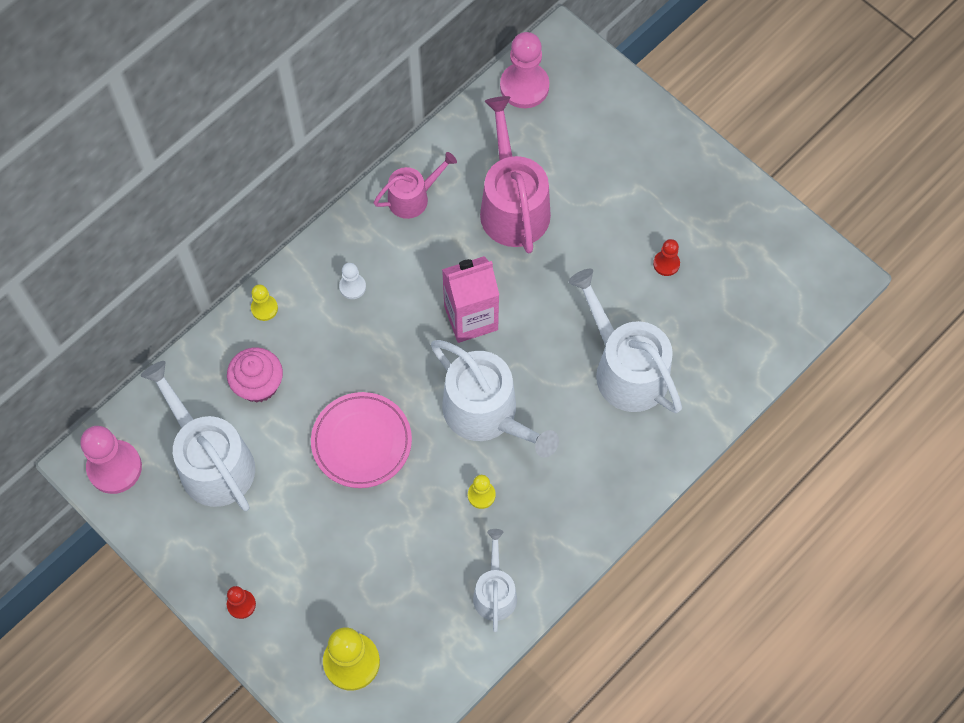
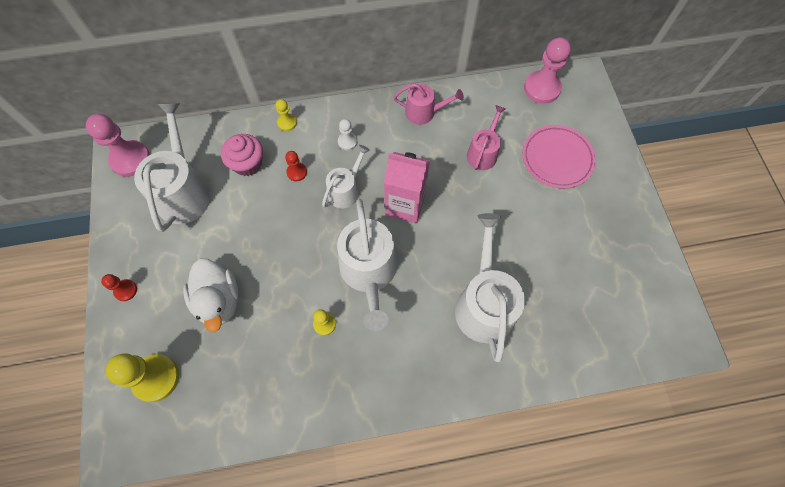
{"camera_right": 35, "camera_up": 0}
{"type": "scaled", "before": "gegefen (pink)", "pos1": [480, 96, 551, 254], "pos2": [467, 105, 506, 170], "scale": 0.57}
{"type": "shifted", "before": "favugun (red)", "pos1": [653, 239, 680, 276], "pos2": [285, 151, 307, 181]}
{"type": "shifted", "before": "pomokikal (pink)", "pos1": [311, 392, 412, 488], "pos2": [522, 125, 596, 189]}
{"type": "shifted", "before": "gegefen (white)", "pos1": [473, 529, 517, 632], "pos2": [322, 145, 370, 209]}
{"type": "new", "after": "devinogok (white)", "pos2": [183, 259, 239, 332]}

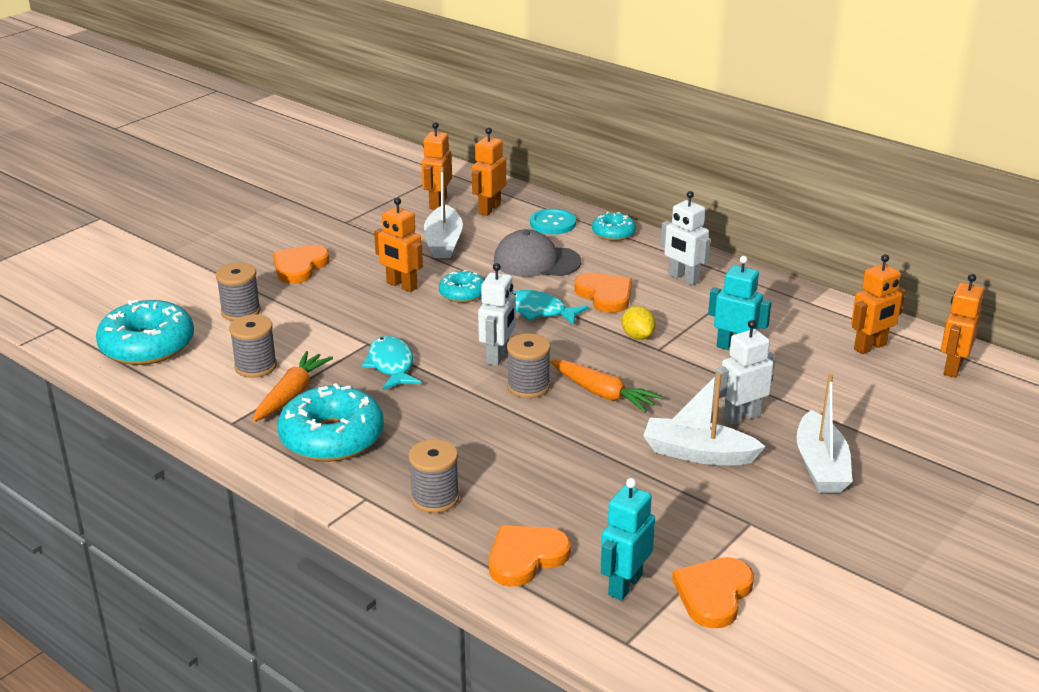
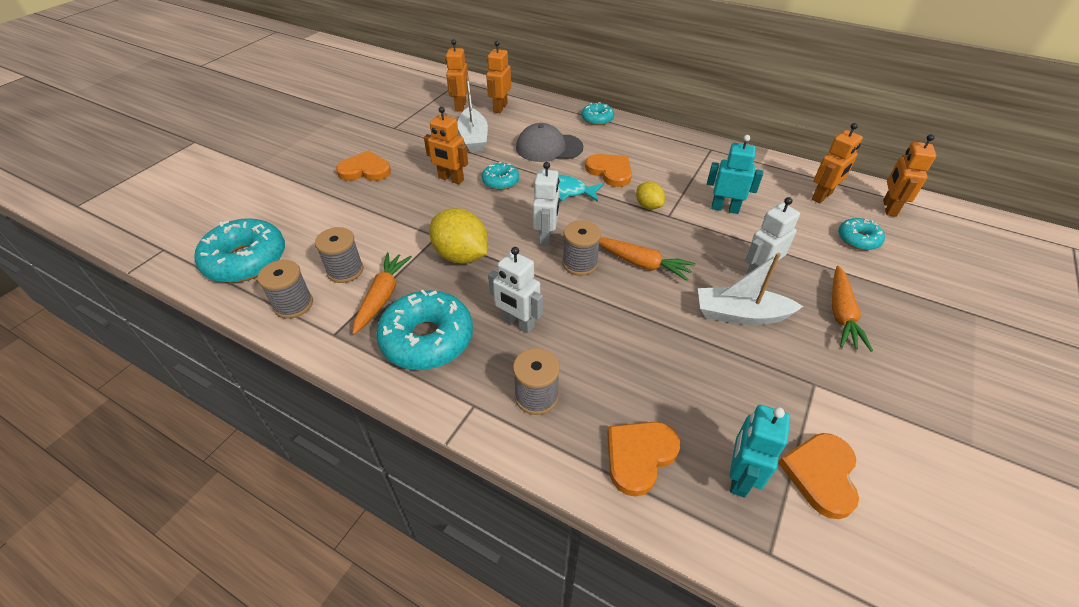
{"camera_right": -10, "camera_up": 15}
{"type": "shifted", "before": "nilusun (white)", "pos1": [661, 191, 711, 286], "pos2": [488, 247, 543, 334]}
{"type": "gone", "before": "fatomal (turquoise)", "pos1": [530, 209, 576, 234]}
{"type": "rotated", "before": "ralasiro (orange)", "pos1": [273, 245, 330, 284], "pos2": [336, 150, 391, 181], "turn": 75}
{"type": "shifted", "before": "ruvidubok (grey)", "pos1": [216, 263, 261, 321], "pos2": [257, 260, 313, 319]}
{"type": "swapped", "before": "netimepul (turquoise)", "after": "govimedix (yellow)", "pos1": [362, 336, 422, 390], "pos2": [429, 208, 488, 264]}
{"type": "swapped", "before": "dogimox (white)", "after": "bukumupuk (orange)", "pos1": [797, 374, 852, 493], "pos2": [832, 266, 873, 352]}
{"type": "new", "after": "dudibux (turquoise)", "pos2": [838, 218, 885, 250]}

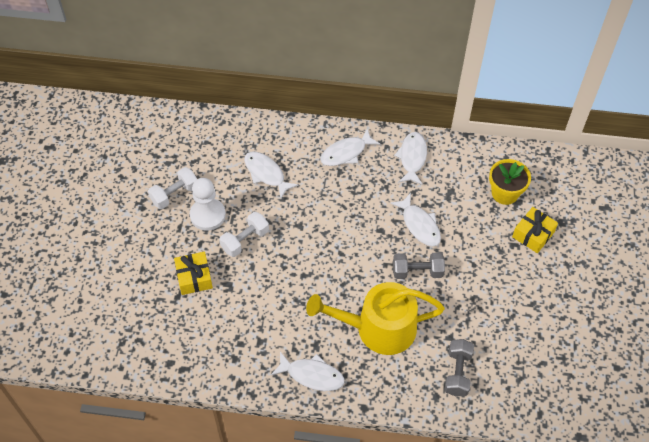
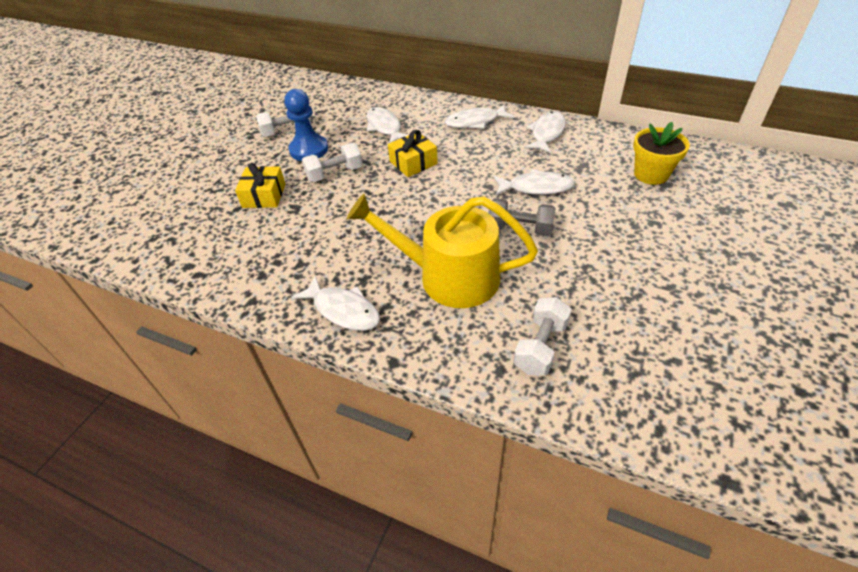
{"camera_right": 20, "camera_up": -10}
{"type": "repainted", "before": "favugun (white)", "after": "favugun (blue)", "pos1": [190, 178, 226, 231], "pos2": [284, 89, 328, 161]}
{"type": "rotated", "before": "netimepul (white)", "pos1": [390, 193, 441, 247], "pos2": [493, 169, 575, 196], "turn": -75}
{"type": "shifted", "before": "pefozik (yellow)", "pos1": [512, 207, 558, 253], "pos2": [388, 130, 438, 177]}
{"type": "repainted", "before": "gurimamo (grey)", "after": "gurimamo (white)", "pos1": [445, 339, 474, 396], "pos2": [514, 297, 572, 376]}

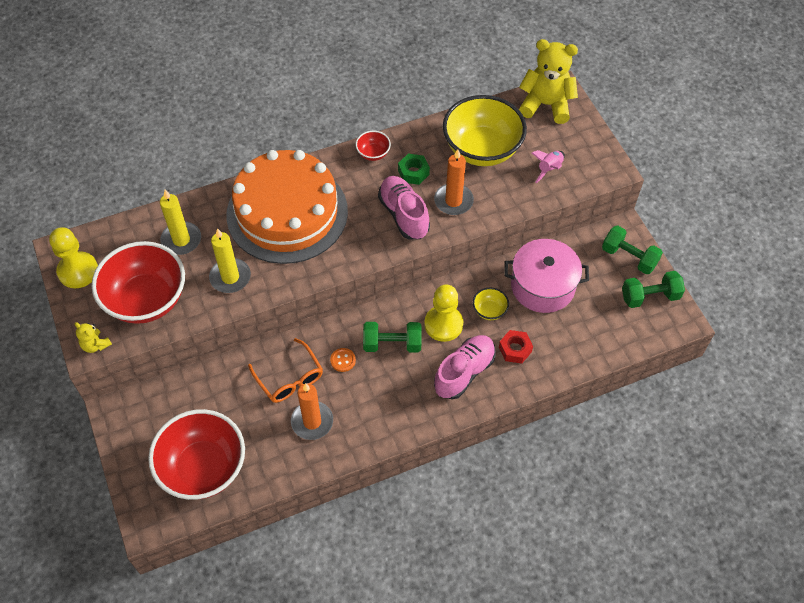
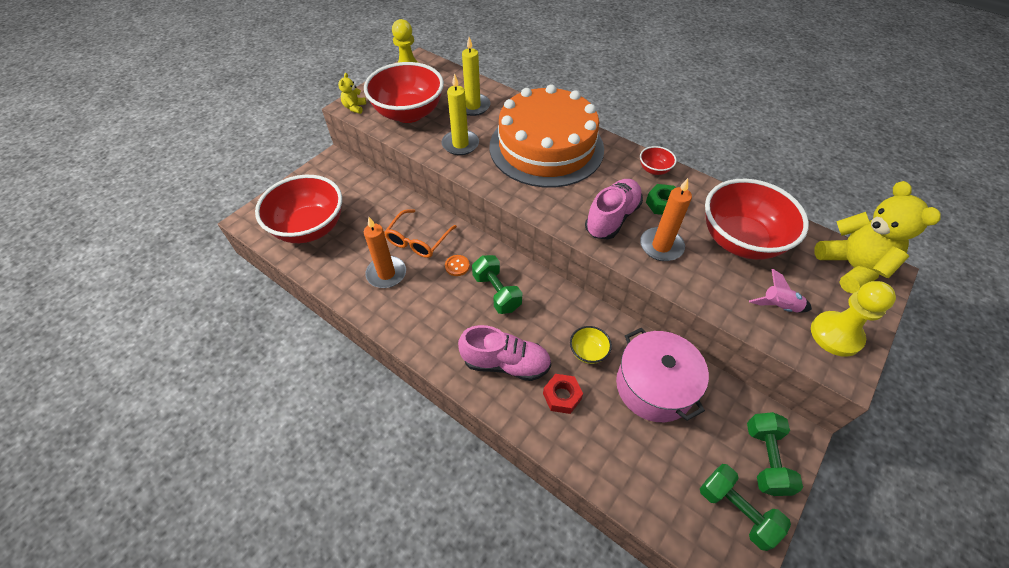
{"camera_right": 60, "camera_up": -5}
{"type": "repainted", "before": "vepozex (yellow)", "after": "vepozex (red)", "pos1": [443, 95, 527, 166], "pos2": [705, 179, 809, 260]}
{"type": "shifted", "before": "favugun (yellow)", "pos1": [424, 284, 463, 342], "pos2": [811, 281, 896, 357]}

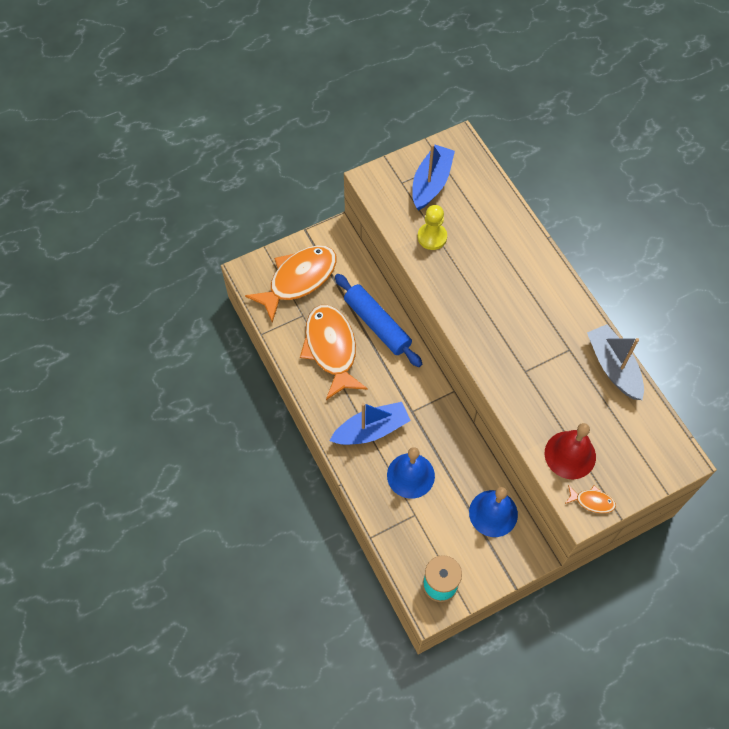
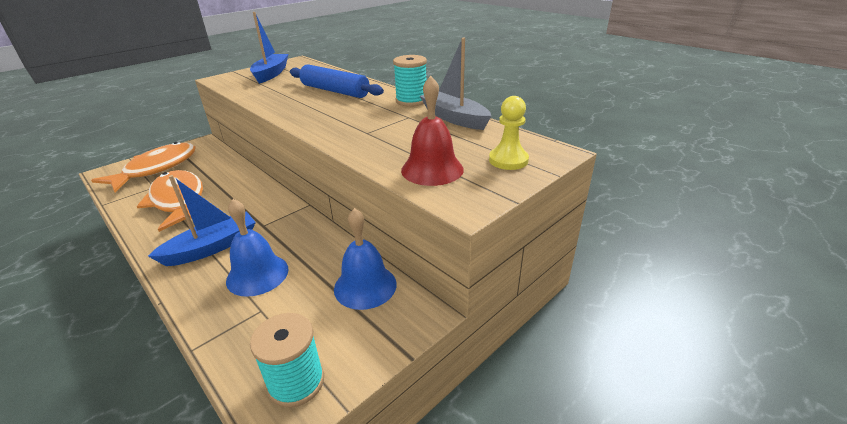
{"camera_right": -15, "camera_up": -30}
{"type": "shifted", "before": "favugun (yellow)", "pos1": [418, 205, 447, 250], "pos2": [489, 96, 529, 170]}
{"type": "shifted", "before": "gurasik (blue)", "pos1": [335, 274, 422, 367], "pos2": [290, 64, 384, 98]}
{"type": "gone", "before": "netimepul (orange)", "pos1": [565, 485, 616, 513]}
{"type": "new", "after": "ruvidubok (turquoise)", "pos2": [393, 55, 427, 107]}

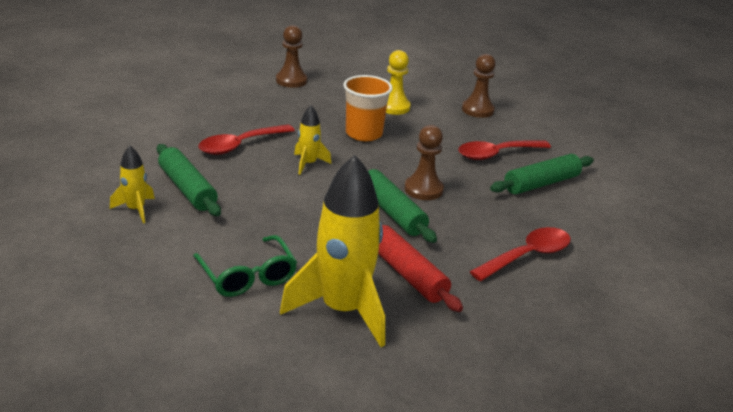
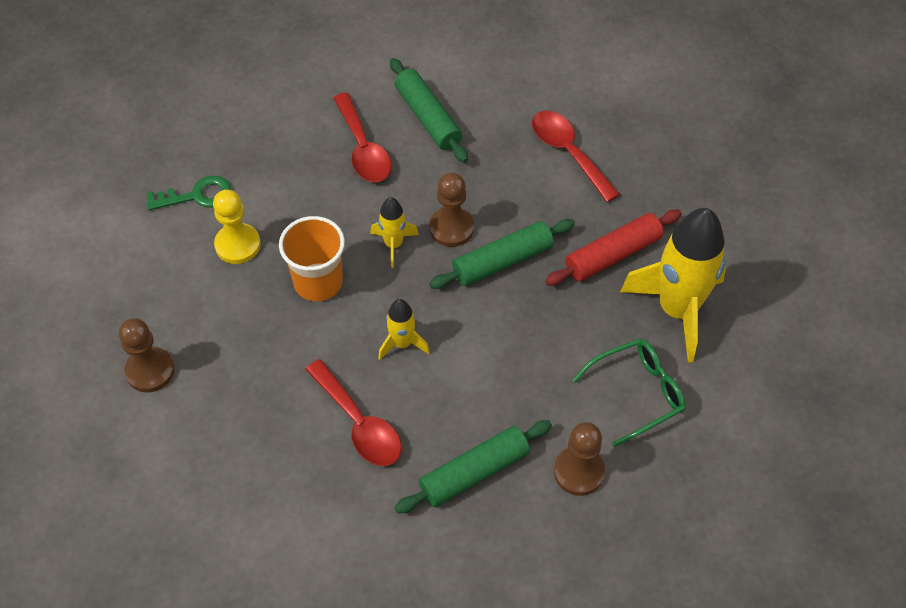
{"camera_right": -85, "camera_up": 25}
{"type": "shifted", "before": "favugun (brown)", "pos1": [462, 54, 496, 118], "pos2": [554, 422, 605, 496]}
{"type": "shifted", "before": "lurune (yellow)", "pos1": [110, 146, 155, 223], "pos2": [370, 197, 419, 268]}
{"type": "new", "after": "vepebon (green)", "pos2": [146, 176, 231, 210]}

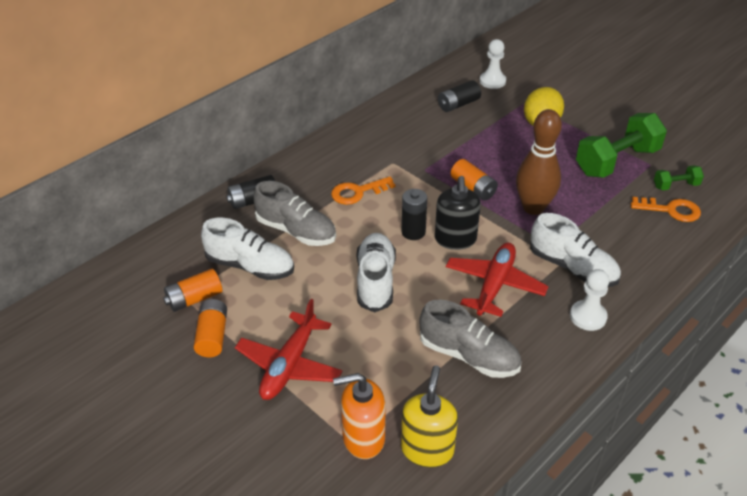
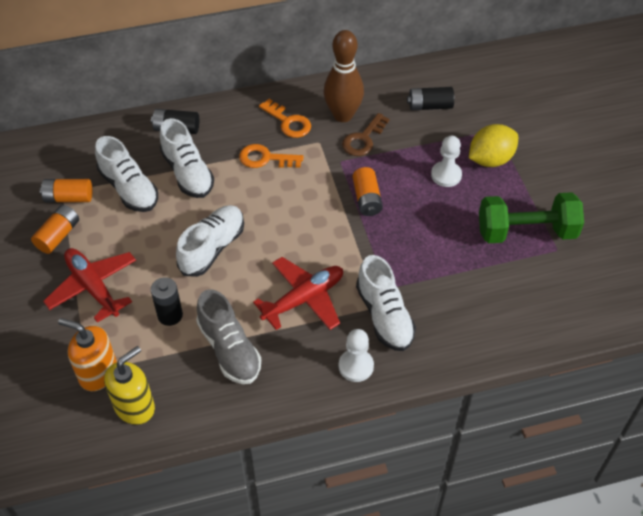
{"camera_right": 30, "camera_up": 10}
{"type": "shifted", "before": "favugun (white)", "pos1": [480, 39, 506, 89], "pos2": [431, 136, 462, 187]}
{"type": "shifted", "before": "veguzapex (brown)", "pos1": [516, 109, 562, 215], "pos2": [324, 30, 364, 122]}
{"type": "gone", "before": "gurimamo (green)", "pos1": [654, 165, 704, 190]}
{"type": "gone", "before": "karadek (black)", "pos1": [435, 176, 481, 250]}
{"type": "repainted", "before": "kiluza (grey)", "after": "kiluza (white)", "pos1": [254, 181, 336, 246], "pos2": [160, 118, 214, 198]}
{"type": "shifted", "before": "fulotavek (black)", "pos1": [402, 189, 427, 240], "pos2": [151, 277, 183, 326]}
{"type": "shifted", "before": "vepebon (orange)", "pos1": [631, 197, 701, 222], "pos2": [259, 99, 311, 138]}
{"type": "rotated", "before": "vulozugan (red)", "pos1": [235, 299, 343, 400], "pos2": [43, 248, 136, 323], "turn": 90}
{"type": "new", "after": "vepebon (brown)", "pos2": [342, 113, 390, 156]}

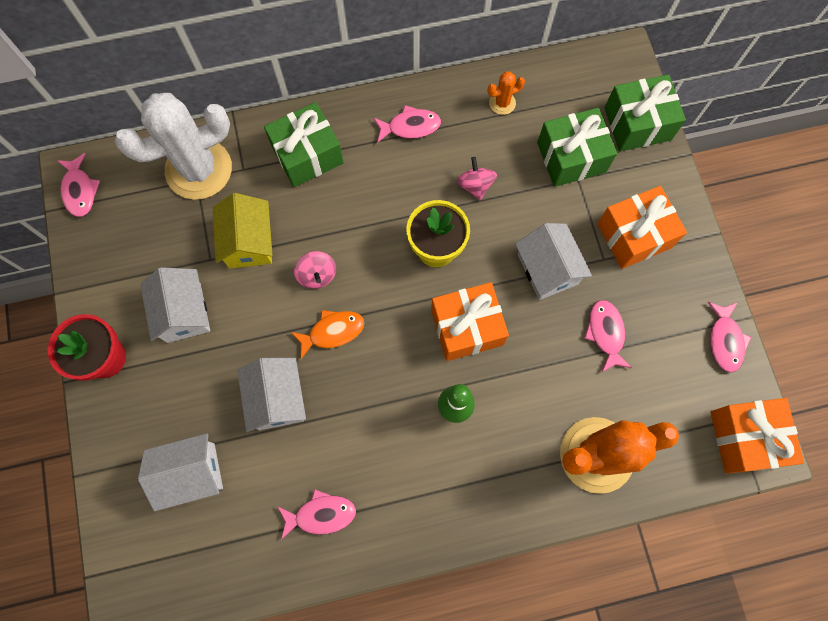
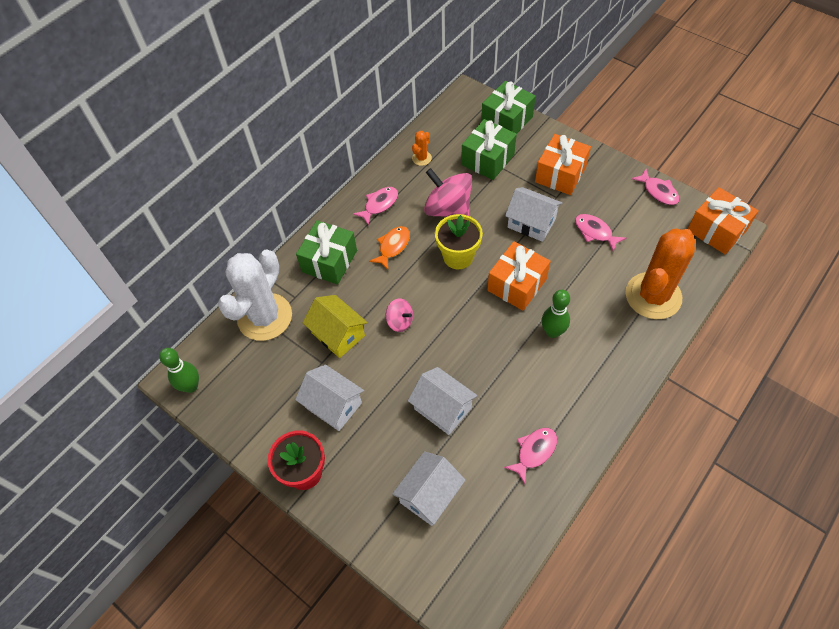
{"camera_right": -35, "camera_up": -15}
{"type": "swapped", "before": "netimepul (pink)", "after": "veguzapex (green)", "pos1": [57, 153, 100, 217], "pos2": [159, 348, 199, 393]}
{"type": "scaled", "before": "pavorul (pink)", "pos1": [456, 157, 497, 200], "pos2": [424, 168, 472, 217], "scale": 1.91}
{"type": "shifted", "before": "netimepul (orange)", "pos1": [291, 310, 364, 359], "pos2": [369, 226, 410, 270]}

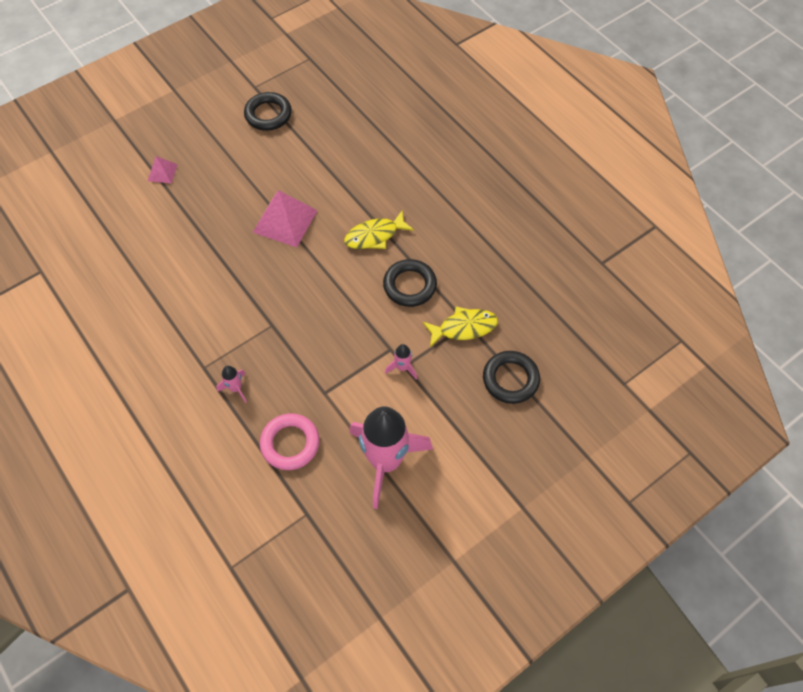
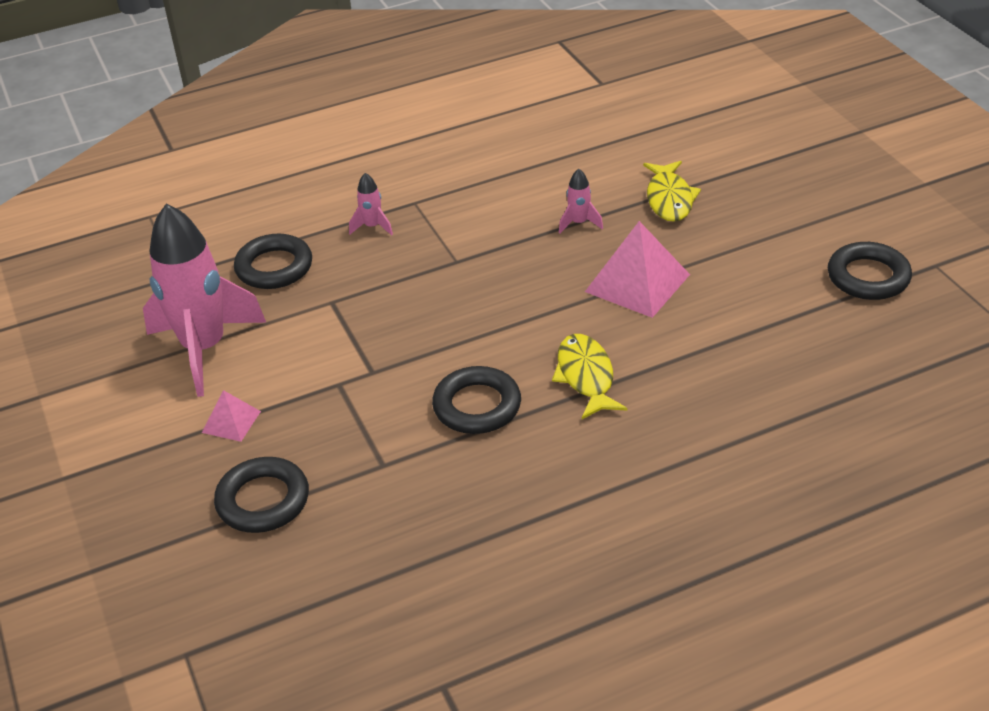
{"camera_right": 105, "camera_up": -20}
{"type": "shifted", "before": "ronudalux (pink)", "pos1": [148, 156, 178, 184], "pos2": [202, 390, 261, 442]}
{"type": "shifted", "before": "netimepul (yellow)", "pos1": [423, 307, 498, 347], "pos2": [643, 161, 701, 222]}
{"type": "shifted", "before": "lurune (pink)", "pos1": [385, 344, 417, 380], "pos2": [559, 169, 603, 233]}
{"type": "repainted", "before": "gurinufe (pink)", "after": "gurinufe (black)", "pos1": [260, 413, 319, 470], "pos2": [234, 234, 312, 289]}

